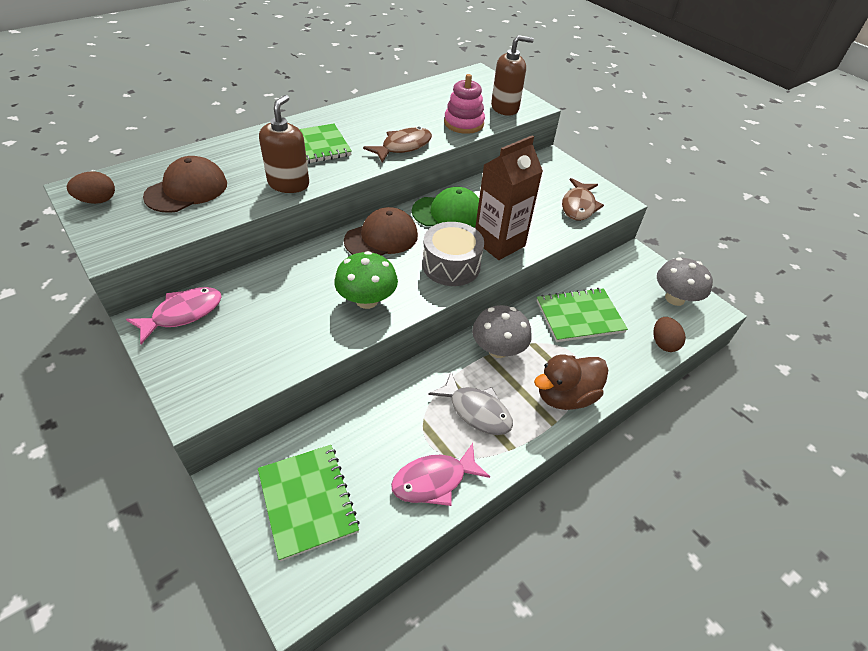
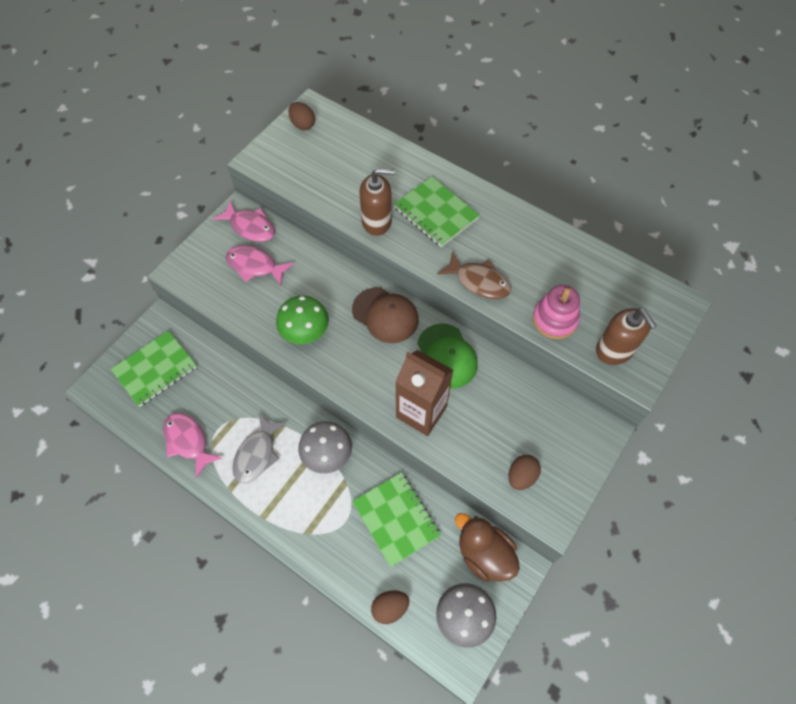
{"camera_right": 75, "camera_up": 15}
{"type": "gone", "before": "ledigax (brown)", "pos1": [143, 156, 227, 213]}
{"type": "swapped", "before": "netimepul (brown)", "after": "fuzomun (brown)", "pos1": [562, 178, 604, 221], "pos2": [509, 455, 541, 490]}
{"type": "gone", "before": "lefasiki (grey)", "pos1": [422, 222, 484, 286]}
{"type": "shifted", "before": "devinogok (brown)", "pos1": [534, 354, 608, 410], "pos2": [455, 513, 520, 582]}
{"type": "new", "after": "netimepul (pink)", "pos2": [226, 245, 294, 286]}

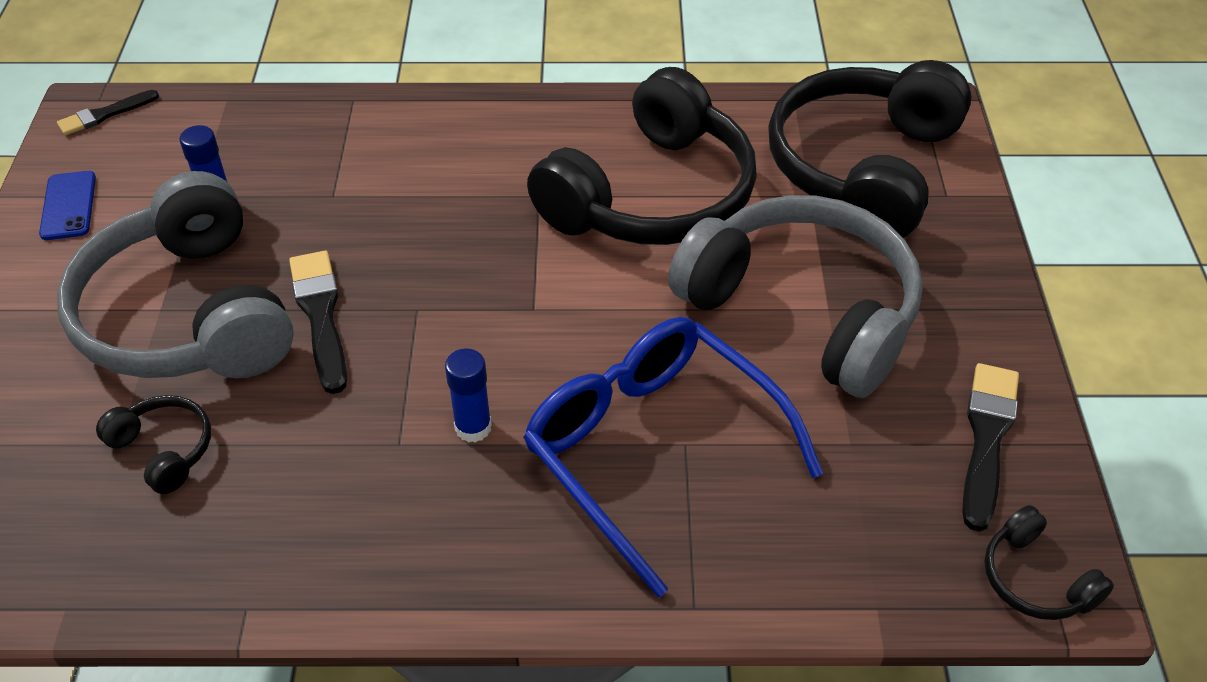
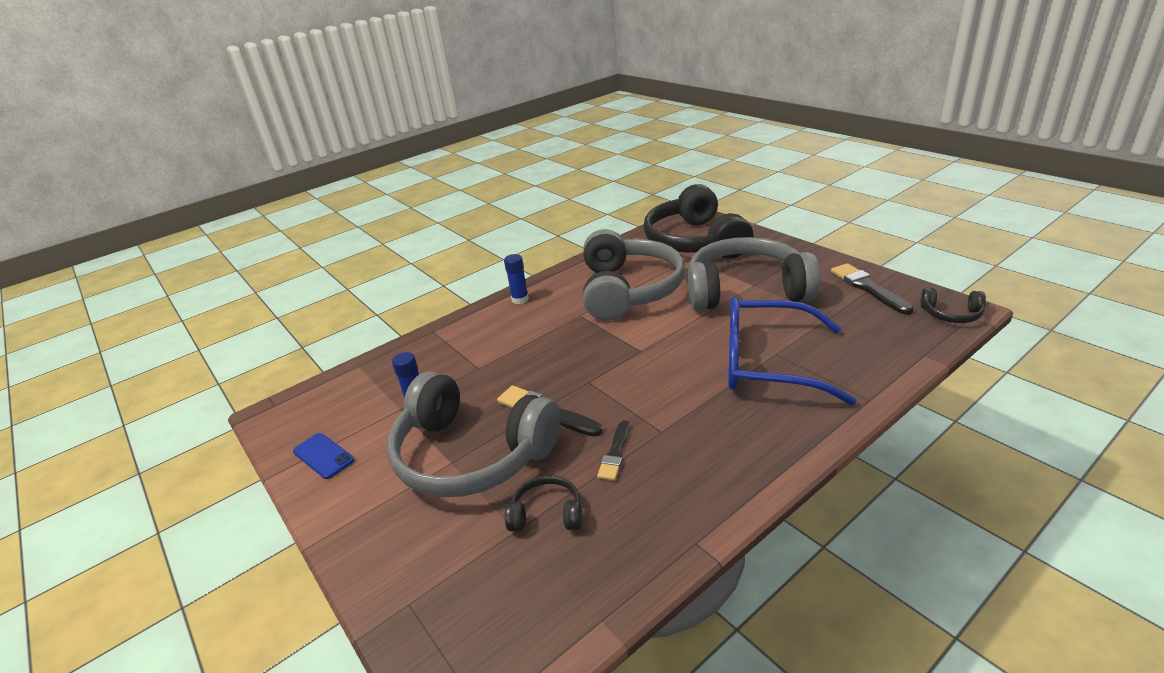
{"camera_right": -35, "camera_up": -15}
{"type": "repainted", "before": "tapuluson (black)", "after": "tapuluson (grey)", "pos1": [527, 67, 757, 245], "pos2": [583, 229, 685, 321]}
{"type": "shifted", "before": "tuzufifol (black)", "pos1": [57, 90, 159, 136], "pos2": [597, 420, 629, 481]}
{"type": "shifted", "before": "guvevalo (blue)", "pos1": [445, 348, 492, 443], "pos2": [504, 254, 529, 304]}

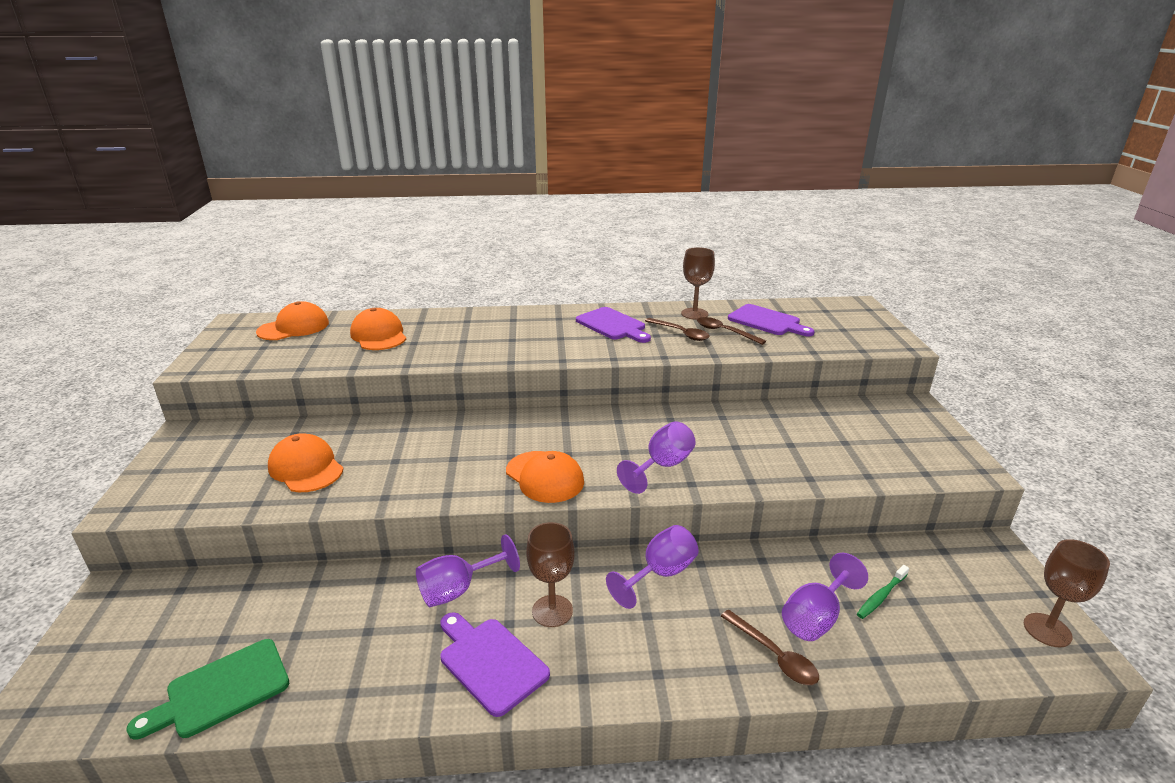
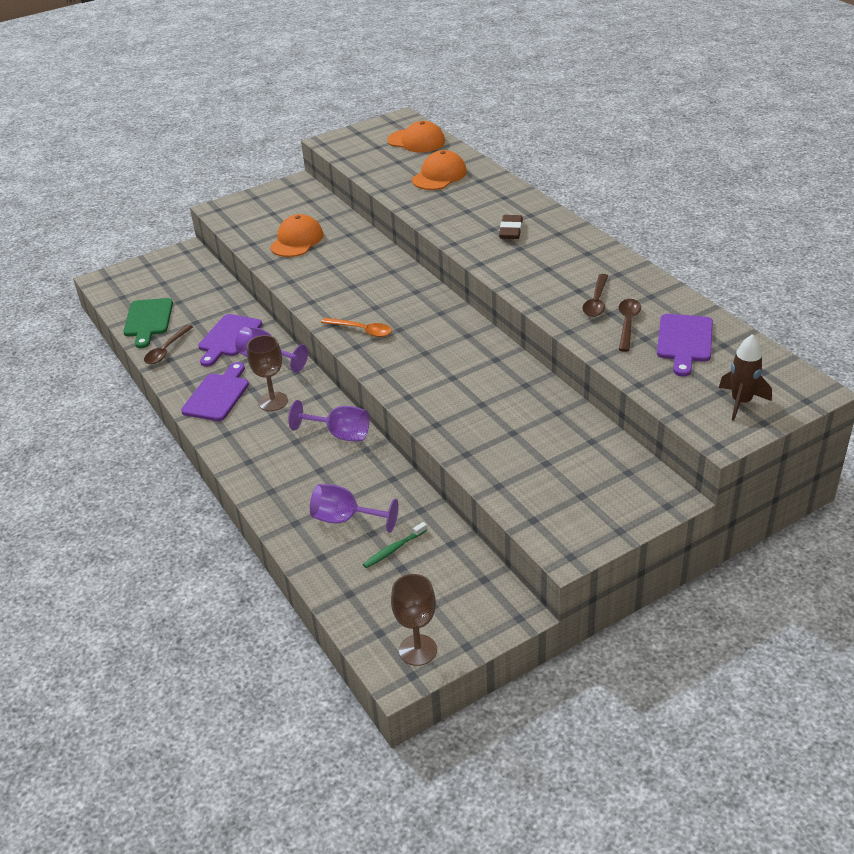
{"camera_right": 65, "camera_up": 10}
{"type": "gone", "before": "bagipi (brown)", "pos1": [681, 247, 715, 320]}
{"type": "shifted", "before": "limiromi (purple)", "pos1": [576, 307, 651, 343], "pos2": [198, 314, 262, 367]}
{"type": "gone", "before": "bagipi (purple)", "pos1": [617, 421, 696, 494]}
{"type": "swapped", "before": "ledigax (orange)", "after": "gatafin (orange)", "pos1": [506, 451, 584, 503], "pos2": [321, 318, 392, 337]}
{"type": "rotated", "before": "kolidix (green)", "pos1": [857, 565, 909, 619], "pos2": [363, 522, 427, 568], "turn": -60}
{"type": "shifted", "before": "gatafin (brown)", "pos1": [721, 610, 819, 685], "pos2": [144, 325, 193, 364]}
{"type": "rotated", "before": "limiromi (green)", "pos1": [126, 639, 289, 740], "pos2": [123, 298, 173, 348], "turn": -120}
{"type": "new", "after": "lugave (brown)", "pos2": [499, 215, 523, 239]}
{"type": "new", "after": "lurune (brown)", "pos2": [719, 335, 772, 421]}

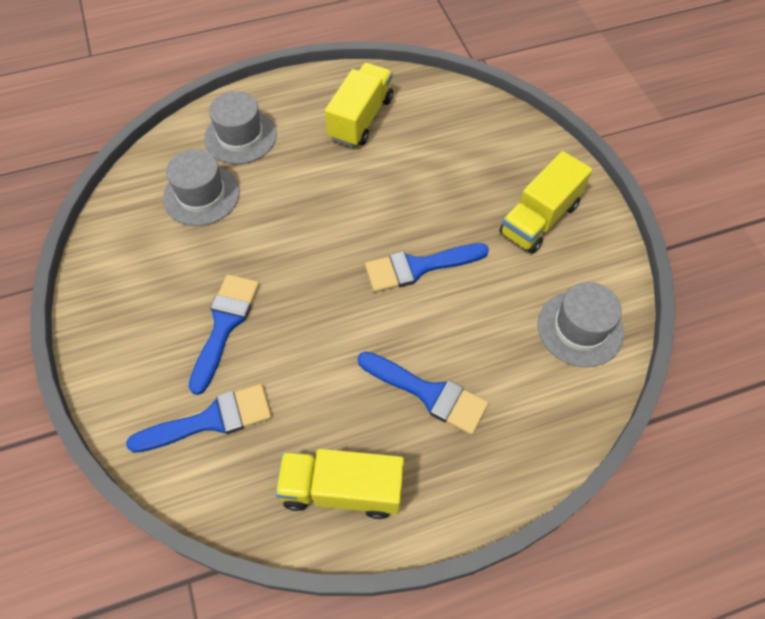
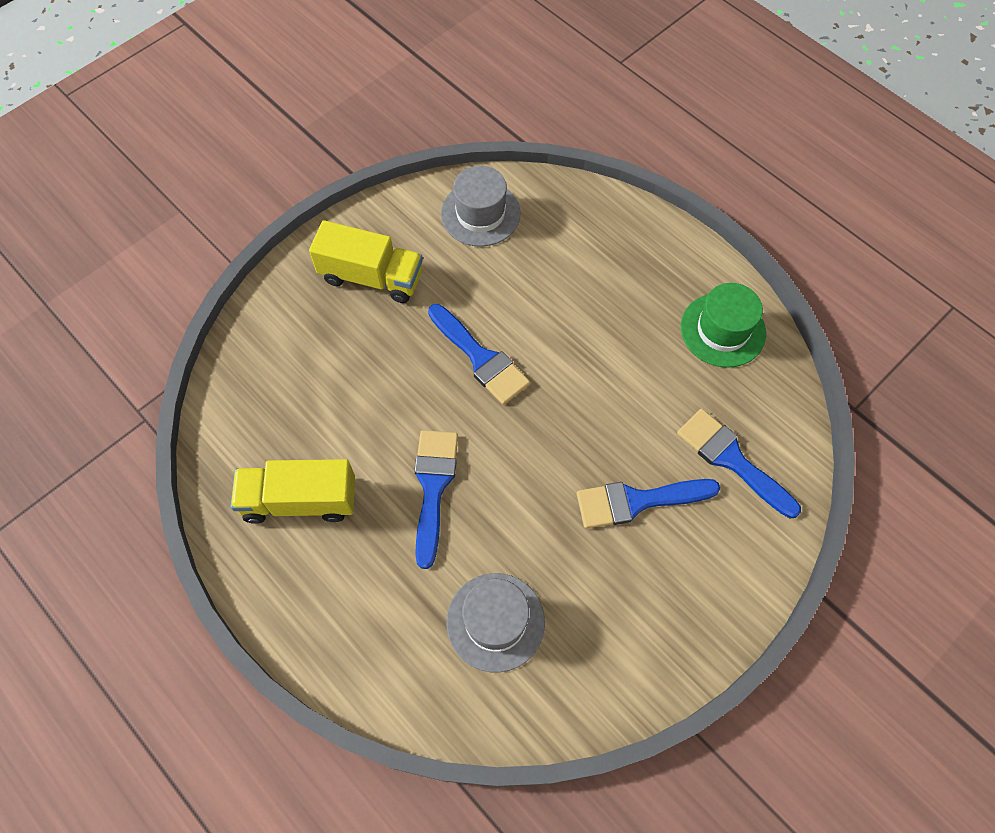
{"camera_right": -115, "camera_up": 5}
{"type": "gone", "before": "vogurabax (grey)", "pos1": [204, 91, 277, 164]}
{"type": "shifted", "before": "tuzufifol (blue)", "pos1": [358, 351, 489, 435], "pos2": [414, 430, 458, 569]}
{"type": "swapped", "before": "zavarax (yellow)", "after": "vogurabax (green)", "pos1": [275, 449, 404, 519], "pos2": [681, 283, 766, 368]}

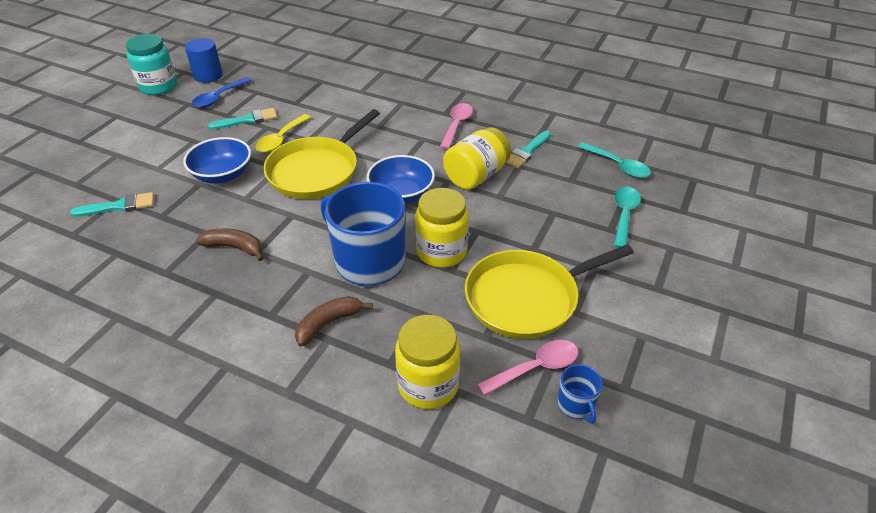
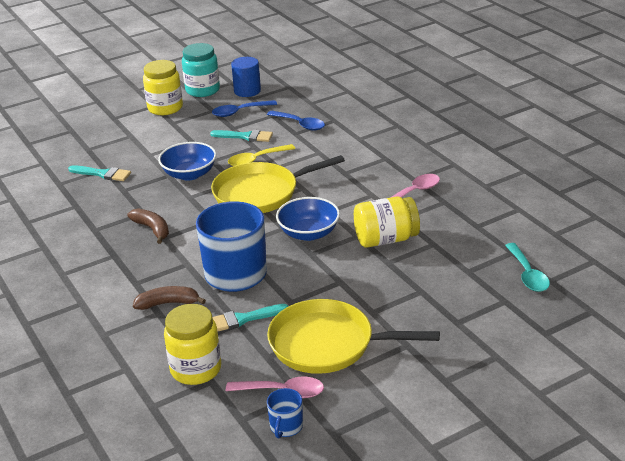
{"camera_right": 35, "camera_up": -10}
{"type": "shifted", "before": "tuzufifol (turquoise)", "pos1": [505, 131, 551, 169], "pos2": [212, 304, 288, 331]}
{"type": "gone", "before": "gatafin (turquoise)", "pos1": [614, 187, 641, 248]}
{"type": "shifted", "before": "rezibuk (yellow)", "pos1": [416, 188, 469, 268], "pos2": [143, 60, 183, 115]}
{"type": "new", "after": "gatafin (blue)", "pos2": [267, 111, 325, 131]}

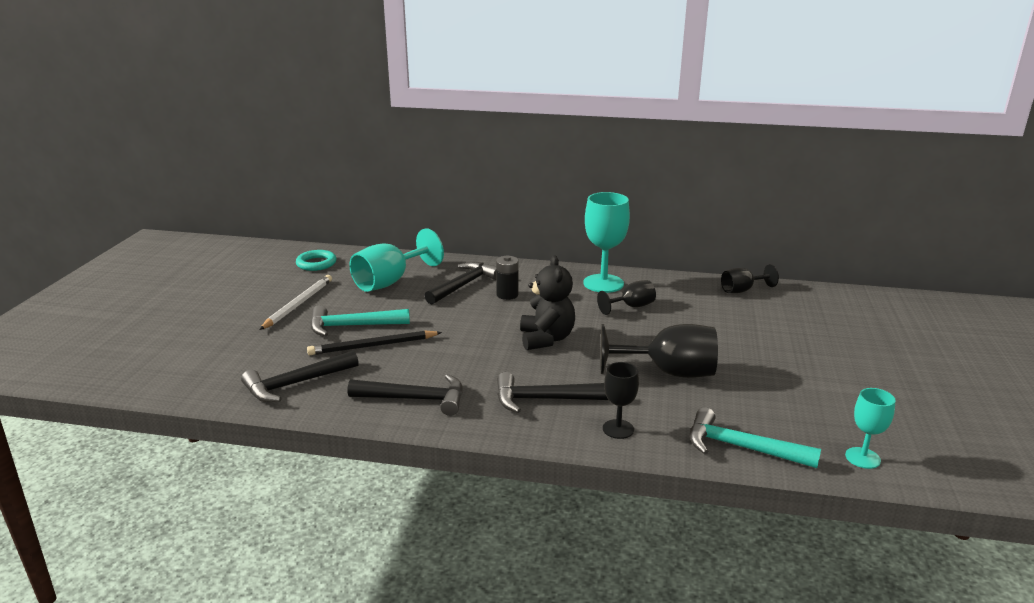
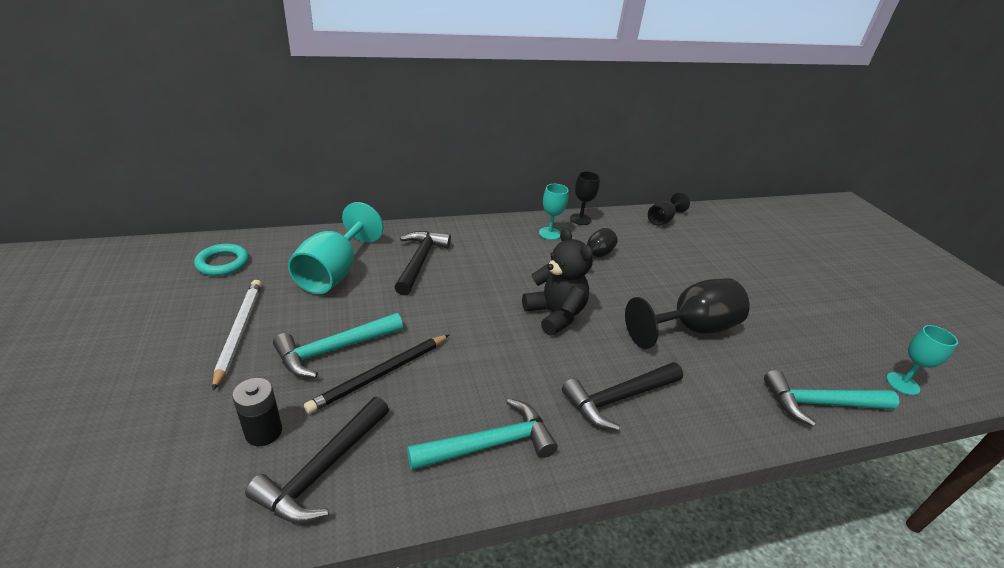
{"camera_right": -30, "camera_up": 10}
{"type": "scaled", "before": "bagipi (turquoise)", "pos1": [583, 192, 630, 293], "pos2": [539, 184, 569, 240], "scale": 0.57}
{"type": "shifted", "before": "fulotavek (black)", "pos1": [496, 256, 519, 300], "pos2": [232, 378, 282, 446]}
{"type": "shifted", "before": "bagipi (black)", "pos1": [603, 362, 639, 439], "pos2": [570, 171, 600, 225]}
{"type": "repainted", "before": "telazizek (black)", "after": "telazizek (turquoise)", "pos1": [348, 374, 463, 416], "pos2": [407, 398, 558, 470]}

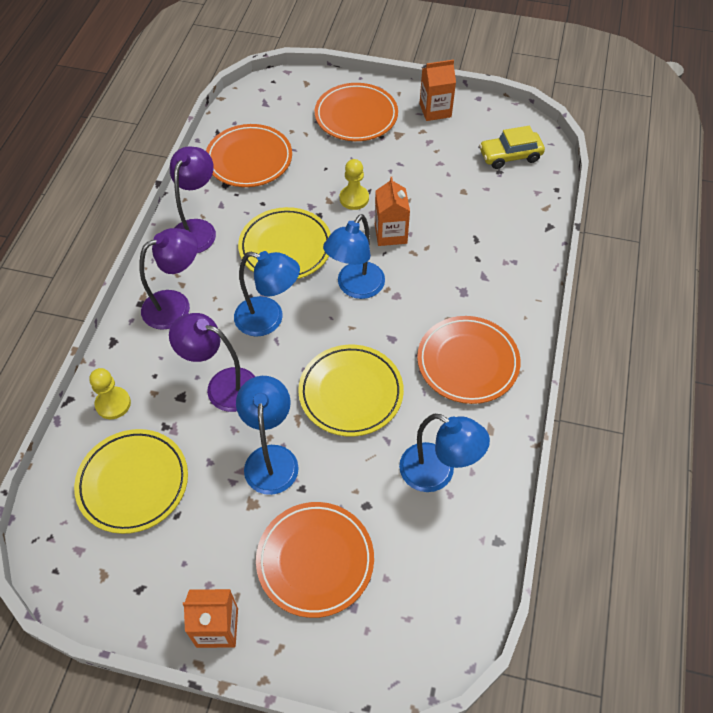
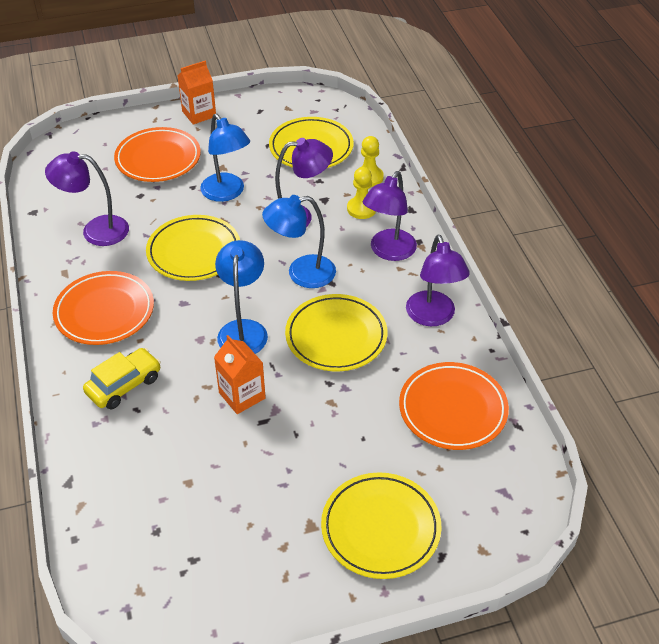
{"camera_right": 150, "camera_up": -10}
{"type": "gone", "before": "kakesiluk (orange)", "pos1": [419, 60, 456, 121]}
{"type": "repainted", "before": "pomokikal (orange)", "after": "pomokikal (yellow)", "pos1": [315, 83, 398, 141], "pos2": [321, 472, 441, 579]}
{"type": "shifted", "before": "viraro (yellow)", "pos1": [479, 126, 545, 169], "pos2": [83, 348, 161, 409]}
{"type": "shifted", "before": "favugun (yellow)", "pos1": [340, 159, 369, 210], "pos2": [347, 167, 376, 219]}
{"type": "repainted", "before": "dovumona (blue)", "after": "dovumona (purple)", "pos1": [399, 413, 490, 492], "pos2": [45, 151, 129, 246]}

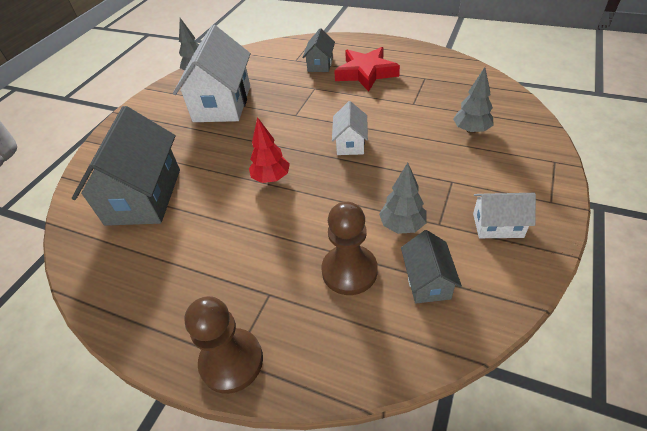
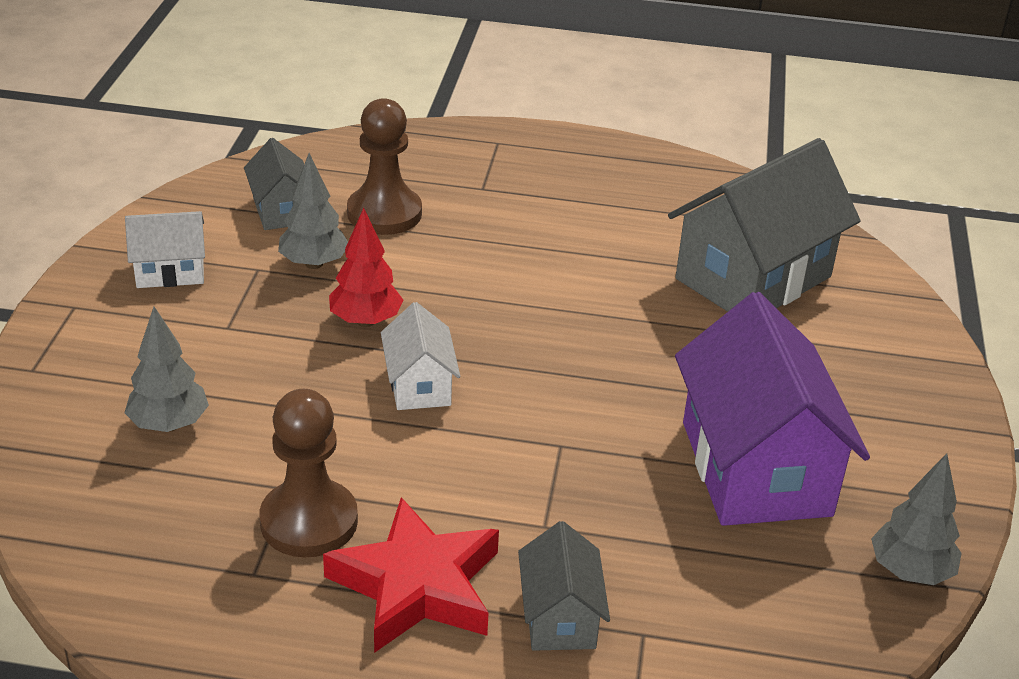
{"camera_right": 160, "camera_up": -10}
{"type": "repainted", "before": "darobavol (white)", "after": "darobavol (purple)", "pos1": [173, 25, 251, 122], "pos2": [675, 292, 870, 526]}
{"type": "rotated", "before": "darobavol (grey)", "pos1": [72, 106, 180, 226], "pos2": [668, 138, 860, 312], "turn": 60}
{"type": "shifted", "before": "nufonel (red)", "pos1": [249, 117, 290, 183], "pos2": [329, 208, 403, 327]}
{"type": "shifted", "before": "favugun (brown)", "pos1": [184, 296, 263, 394], "pos2": [259, 389, 358, 557]}

